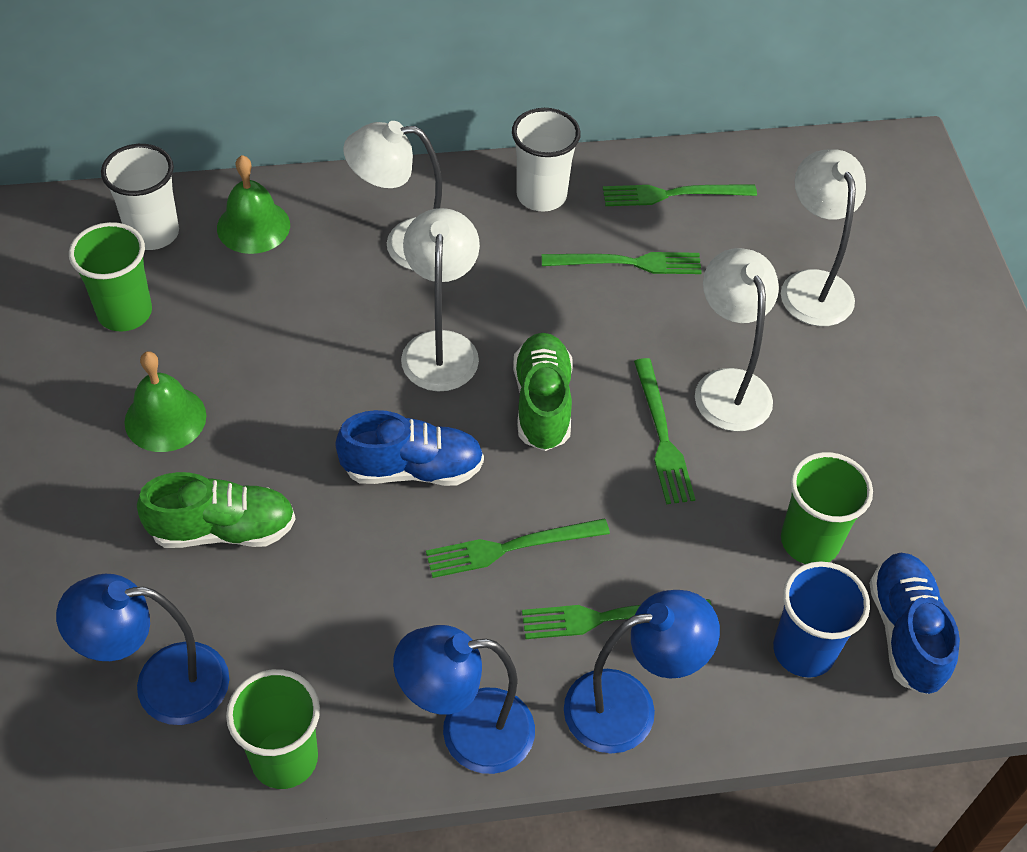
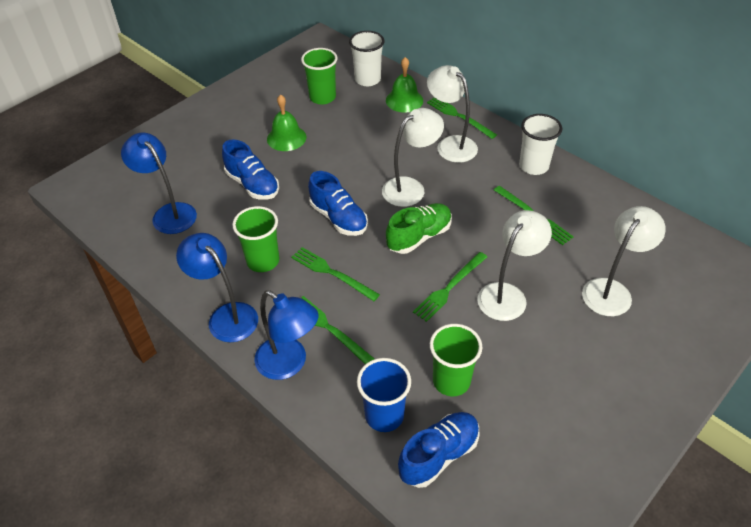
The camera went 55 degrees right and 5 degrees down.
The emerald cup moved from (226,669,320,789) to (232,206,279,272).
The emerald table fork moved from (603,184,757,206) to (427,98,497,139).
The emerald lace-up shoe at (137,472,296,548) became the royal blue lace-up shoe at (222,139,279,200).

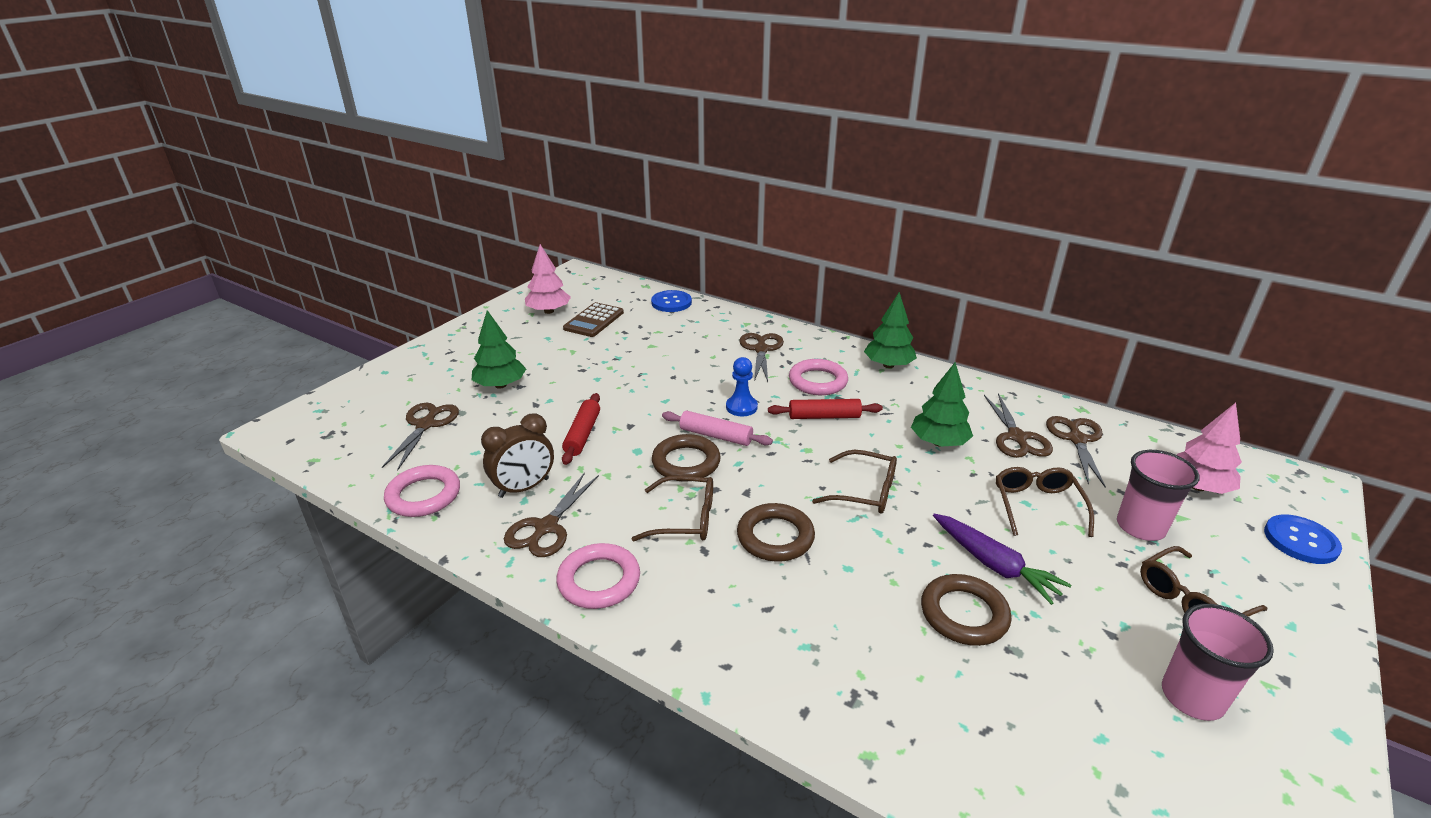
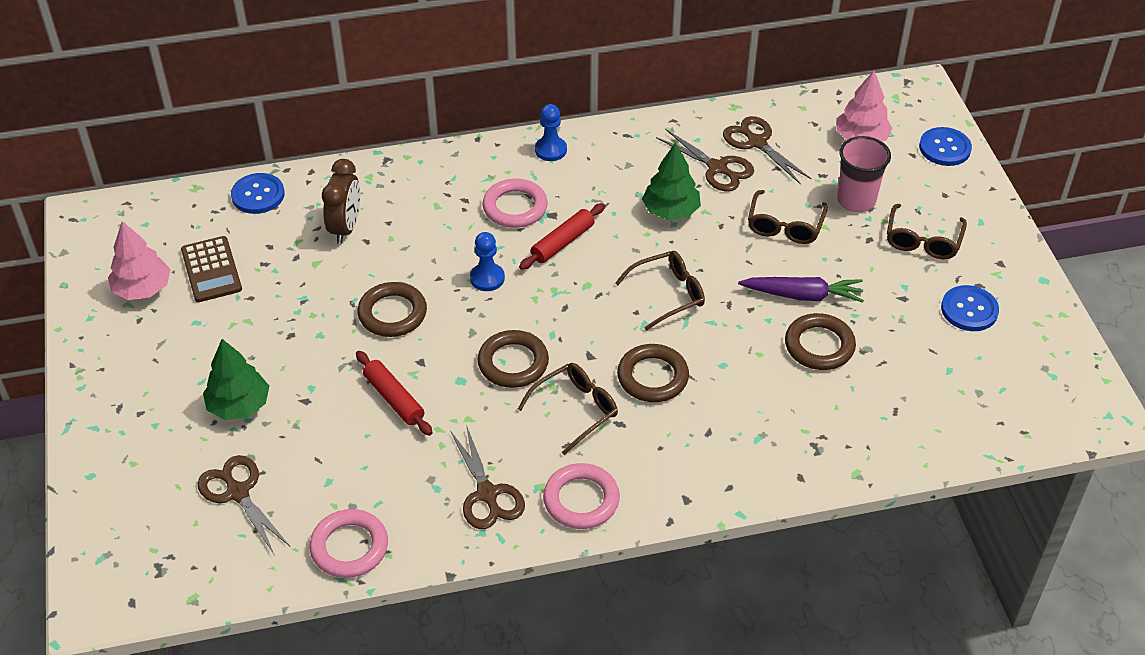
The camera went 45 degrees left and 15 degrees up.
The rosy dough roller at (662,411,773,446) disappeared.
The dark brown scissors at (739,333,784,382) disappeared.
The dark brown ring at (357,282,427,337) appeared.
The dark brown clock moved from (481,413,554,498) to (322,159,360,244).
The emerald fir tree at (864,292,917,368) was replaced by the royal blue pawn at (535,104,567,161).
The rosy cup at (1162,604,1274,721) was replaced by the royal blue shirt button at (941,285,999,331).
The dark brown glasses at (996,467,1094,537) turned 120 degrees counterclockwise.

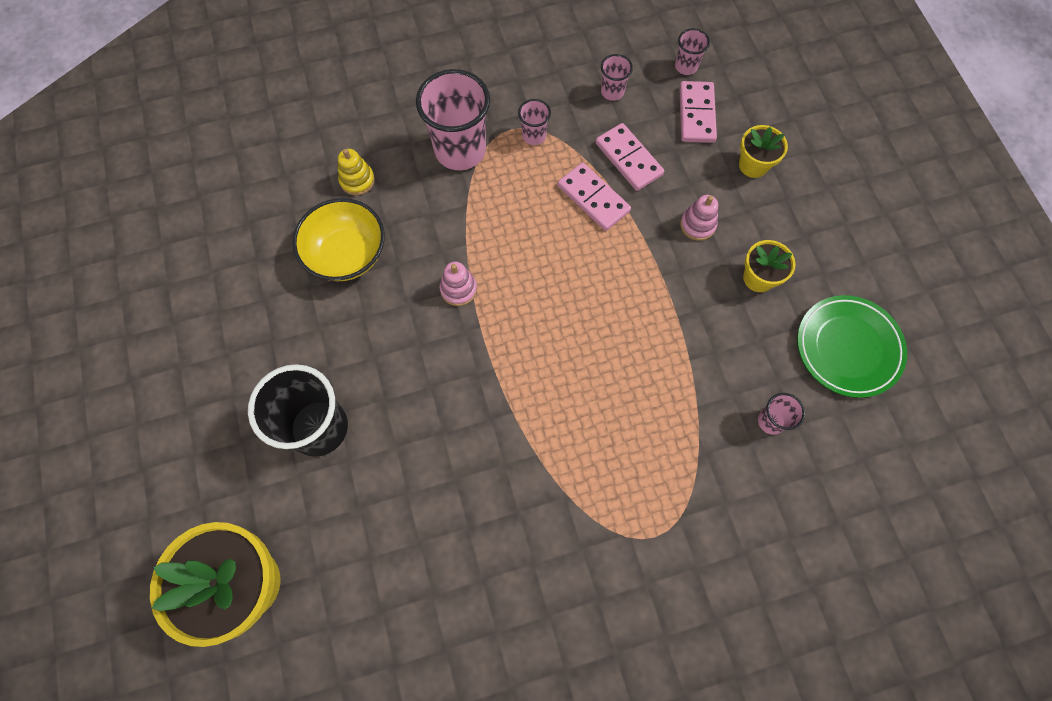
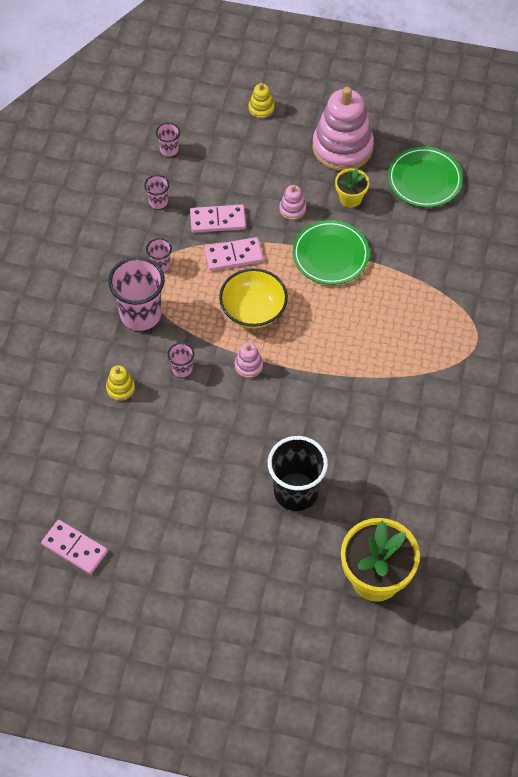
The camera went 60 degrees left and 10 degrees down.
The yellow plant pot at (739,125,788,178) disappeared.
The yellow stacking toy at (249,83,274,119) appeared.
The emerald dinner plate at (293,220,370,285) appeared.
The rosy stacking toy at (312,87,374,171) appeared.
The yellow serving bowl moved from (293,198,385,281) to (219,268,288,328).
The rosy domino piece moved from (679,81,717,143) to (41,520,108,574).
The rosy cup moved from (758,393,805,435) to (168,342,194,377).

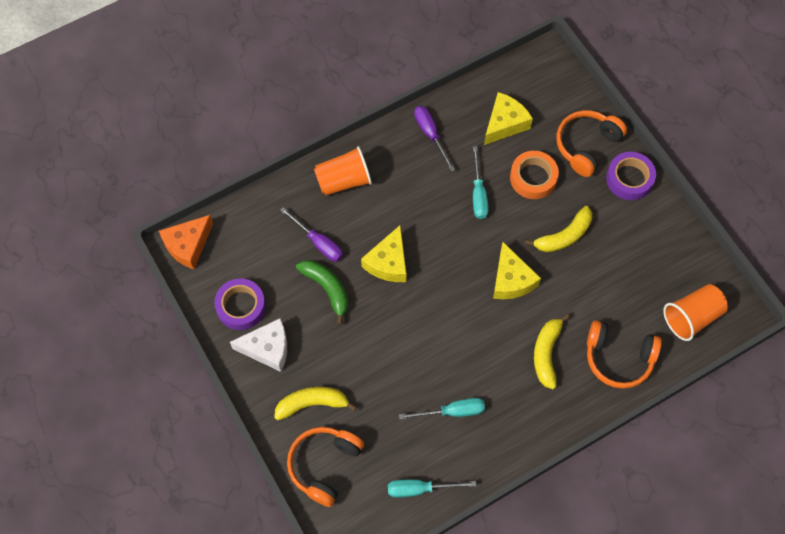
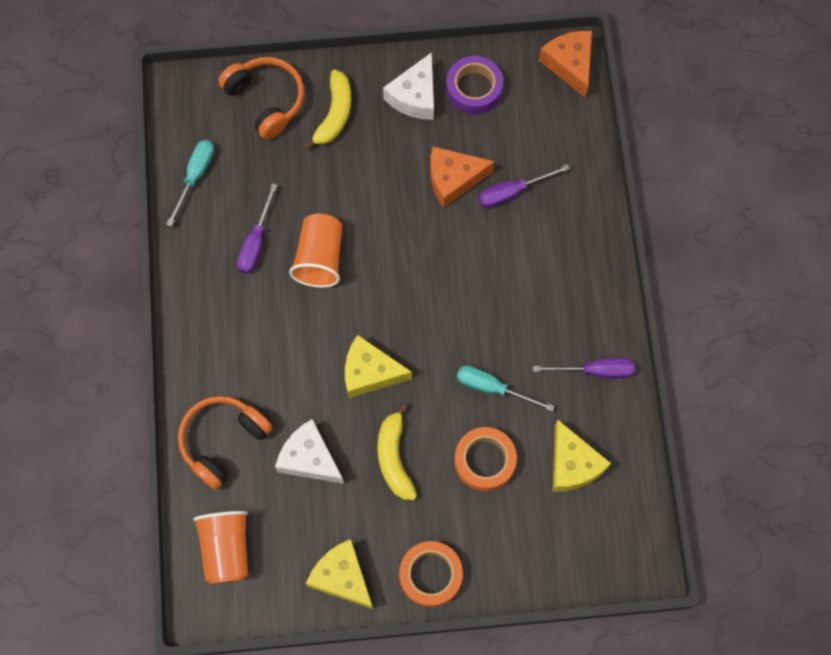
The camera went 115 degrees right and 5 degrees up.
The yellow banana at (534,314,570,389) disappeared.
The orange-coloured headphones at (556,110,627,177) disappeared.
The snow-white cheese wedge at (275,419,344,484) appeared.
The orange-coloured cup moved from (314,146,372,196) to (289,214,342,288).
The yellow cheese wedge moved from (361,225,407,282) to (306,539,373,609).
The emerald banana at (296,260,348,325) was replaced by the orange-coloured cheese wedge at (430,146,494,208).
The aqua hand screwdriver at (399,398,485,419) became the purple hand screwdriver at (237,183,278,274).
The purple tape at (606,152,656,200) became the orange-coloured tape at (399,541,463,607).

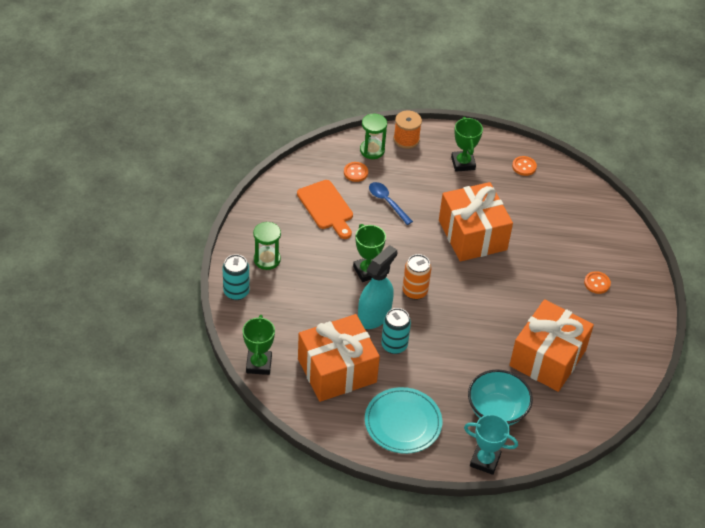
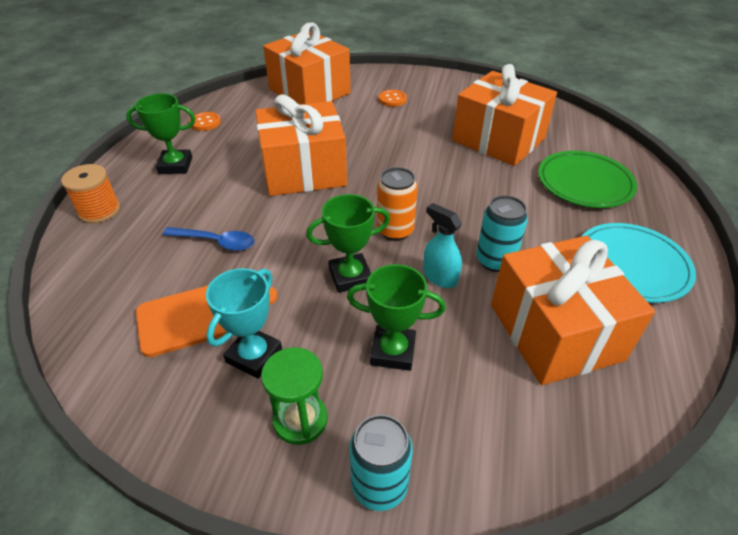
The camera went 80 degrees left and 5 degrees down.
The orange-coloured shirt button at (344,162,368,182) disappeared.
The emerald hourglass at (360,113,387,159) disappeared.
The orange-coloured wrapped gift at (263,22,351,105) appeared.
The emerald award cup moved from (243,315,275,375) to (347,264,446,371).
The aqua award cup moved from (464,414,518,475) to (206,268,282,379).
The aqua serving bowl at (468,369,533,426) was replaced by the emerald dinner plate at (538,151,637,208).
The royal blue spoon at (369,182,413,225) turned 135 degrees counterclockwise.
The aqua sprayer at (358,245,397,329) changed to 0.61 times the size.

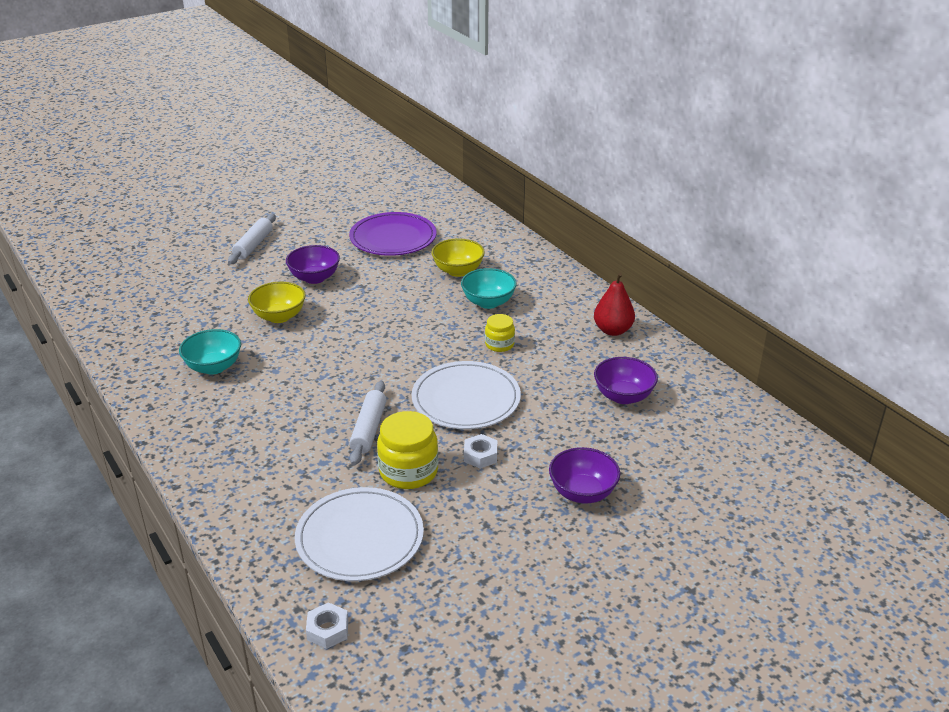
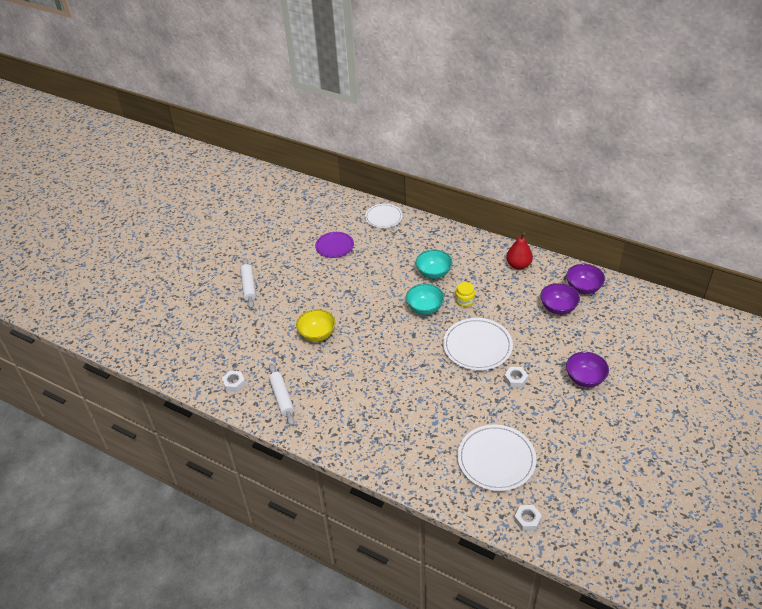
The camera went 25 degrees left and 10 degrees up.
The yellow preserve jar at (377,411,438,489) disappeared.
The yellow serving bowl at (431,238,485,277) disappeared.
The snow-white hex nut at (222,371,246,392) appeared.
The snow-white dinner plate at (365,204,403,228) appeared.
The aqua serving bowl moved from (179,329,241,375) to (406,284,444,315).
The purple serving bowl moved from (286,245,340,284) to (566,264,605,294).
The snow-white dough roller moved from (349,381,386,465) to (269,364,295,426).
The purple dinner plate at (349,212,436,256) changed to 0.64 times the size.

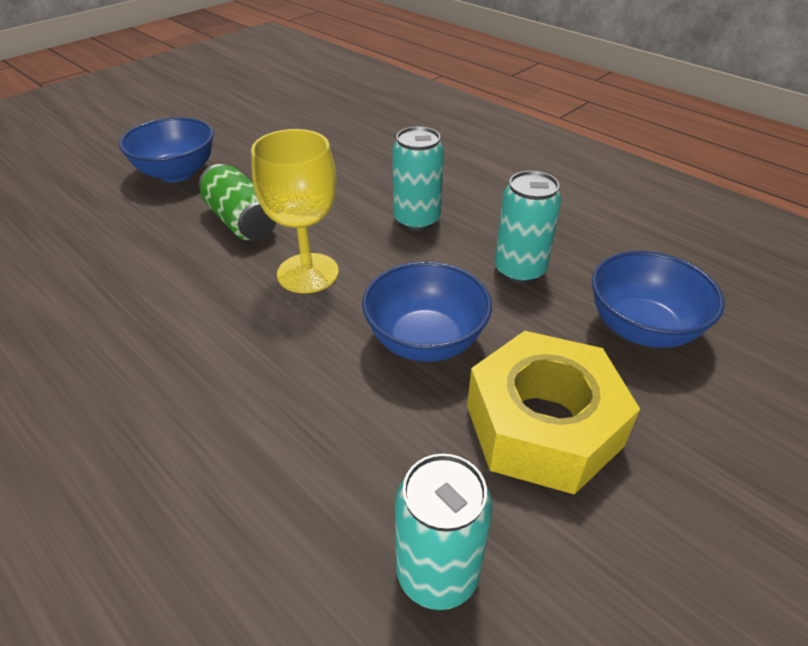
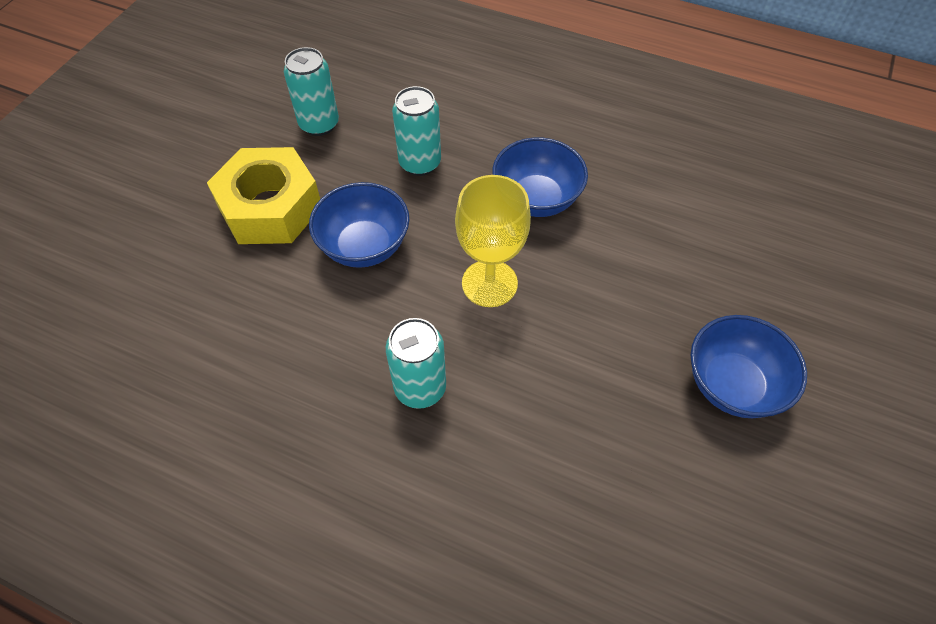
The camera went 160 degrees right and 15 degrees up.
The emerald soda can at (199,164,276,241) disappeared.
The aqua soda can moved from (495,171,561,284) to (392,86,441,176).
The royal blue serving bowl moved from (592,251,724,348) to (492,137,588,217).

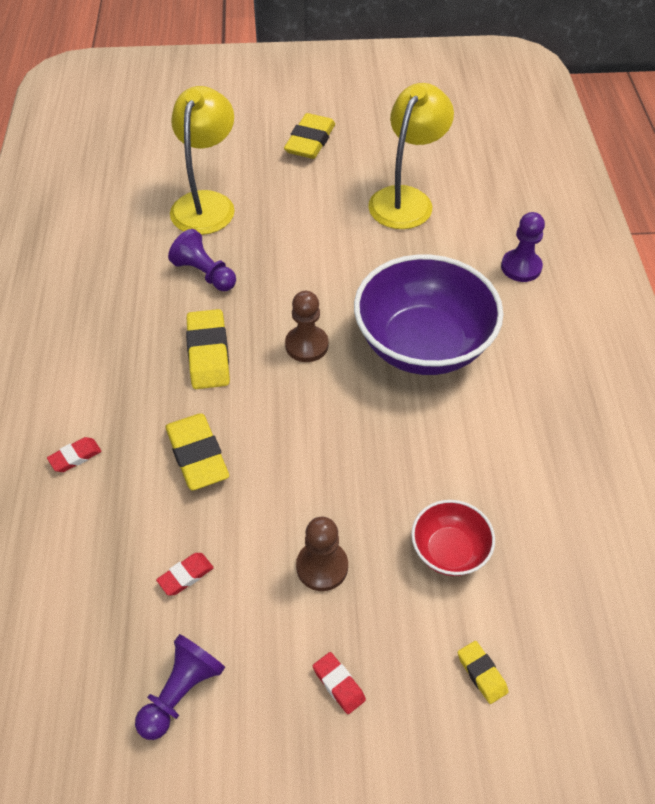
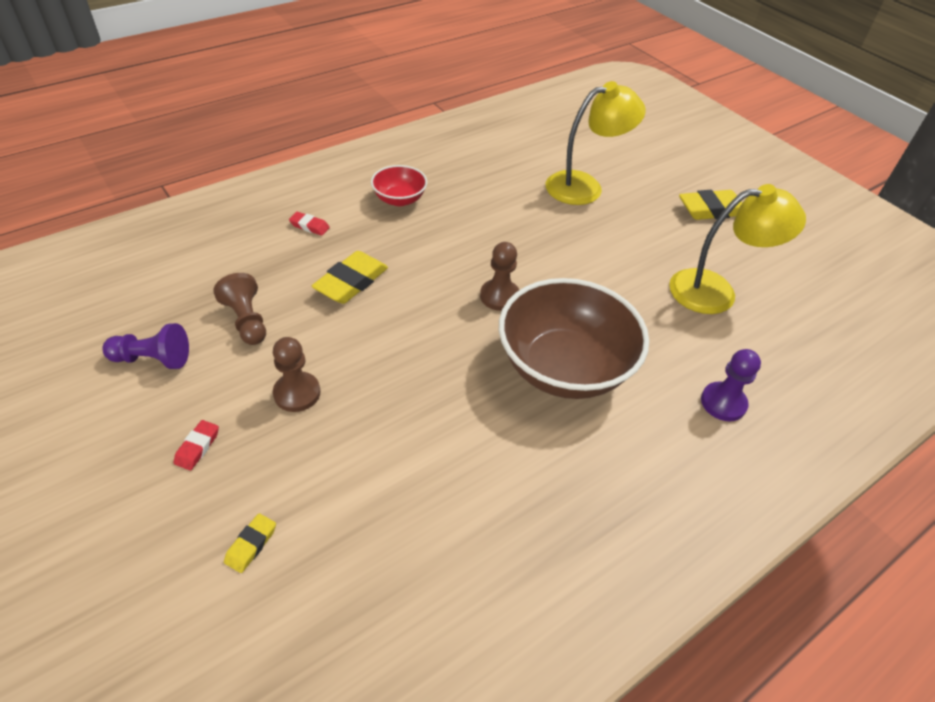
The camera went 55 degrees right and 5 degrees down.
The purple pawn at (168,229,236,291) disappeared.
The yellow pencil eraser at (186,309,230,389) disappeared.
The crimson serving bowl moved from (411,500,495,576) to (371,165,427,206).
The crimson pencil eraser at (156,553,214,596) was replaced by the dark brown pawn at (213,273,266,345).
The purple serving bowl at (354,254,503,375) became the dark brown serving bowl at (499,278,649,399).

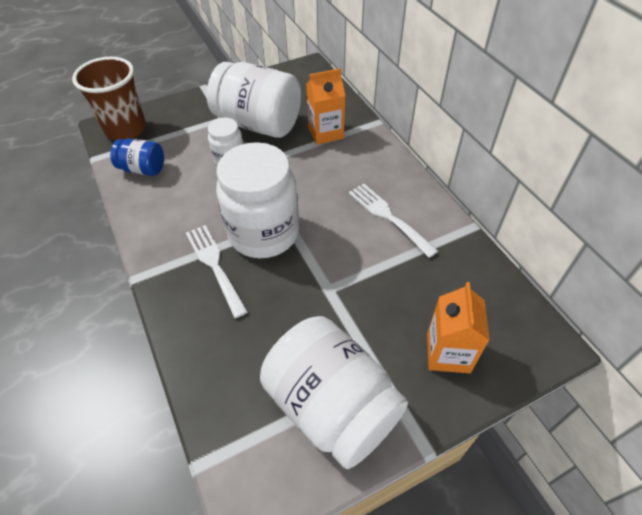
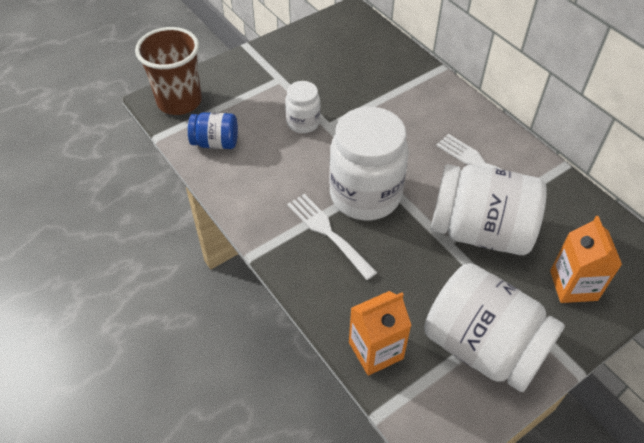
The camera went 10 degrees left and 0 degrees up.
The snow-white preserve jar moved from (207,62,301,138) to (431,164,547,255).
The orange-coloured carton moved from (306,68,345,144) to (349,291,412,376).

